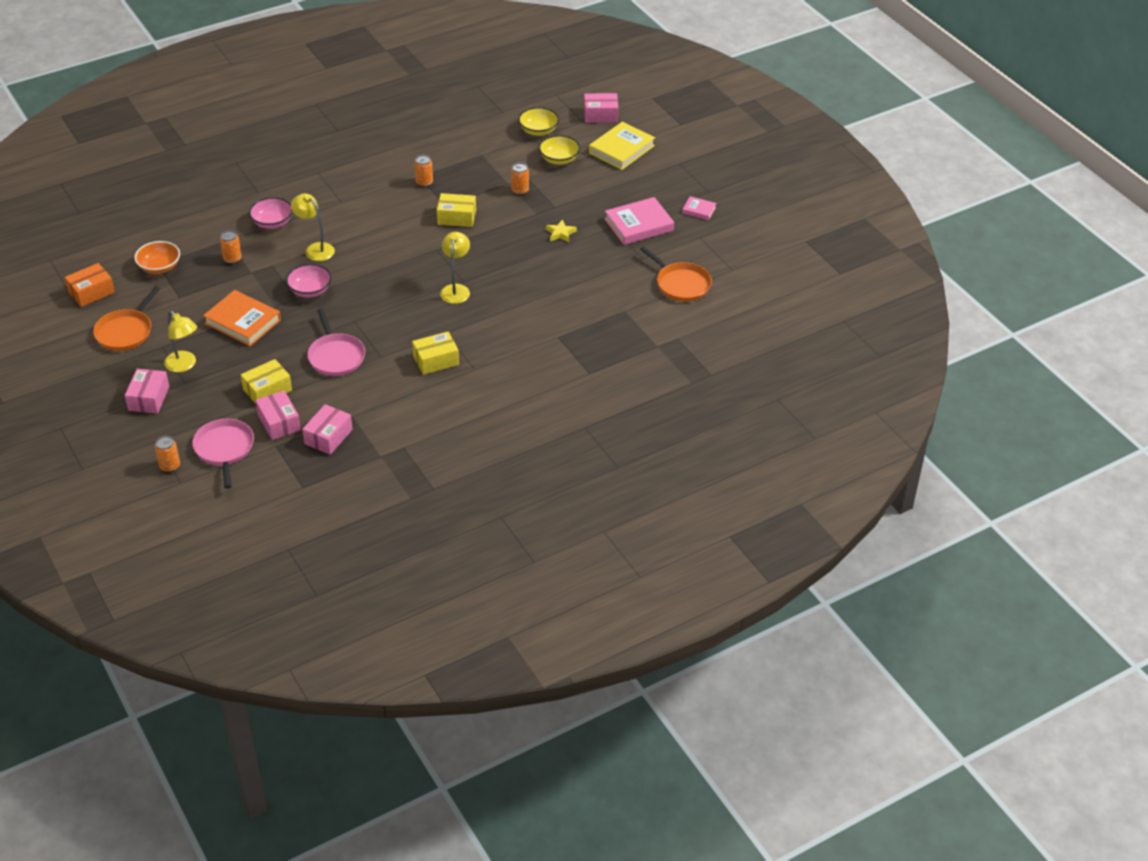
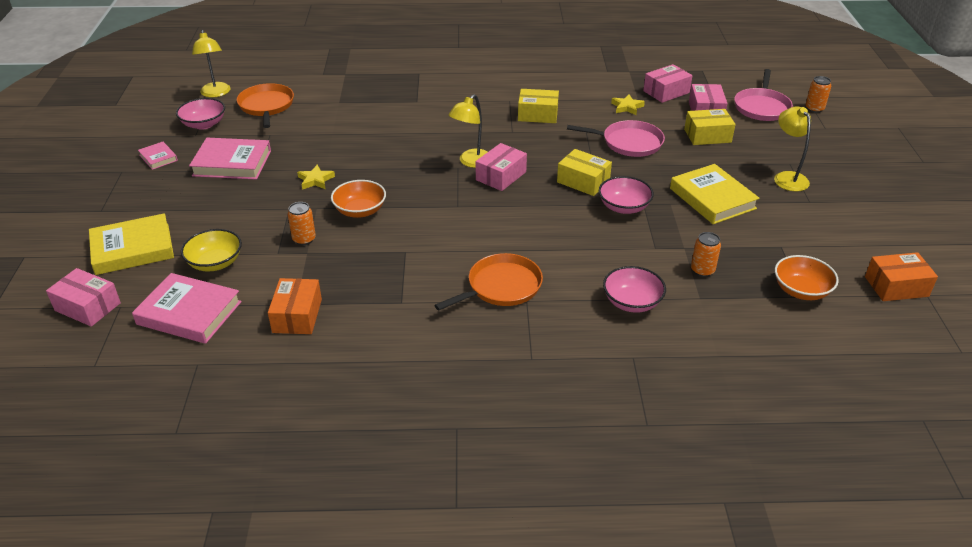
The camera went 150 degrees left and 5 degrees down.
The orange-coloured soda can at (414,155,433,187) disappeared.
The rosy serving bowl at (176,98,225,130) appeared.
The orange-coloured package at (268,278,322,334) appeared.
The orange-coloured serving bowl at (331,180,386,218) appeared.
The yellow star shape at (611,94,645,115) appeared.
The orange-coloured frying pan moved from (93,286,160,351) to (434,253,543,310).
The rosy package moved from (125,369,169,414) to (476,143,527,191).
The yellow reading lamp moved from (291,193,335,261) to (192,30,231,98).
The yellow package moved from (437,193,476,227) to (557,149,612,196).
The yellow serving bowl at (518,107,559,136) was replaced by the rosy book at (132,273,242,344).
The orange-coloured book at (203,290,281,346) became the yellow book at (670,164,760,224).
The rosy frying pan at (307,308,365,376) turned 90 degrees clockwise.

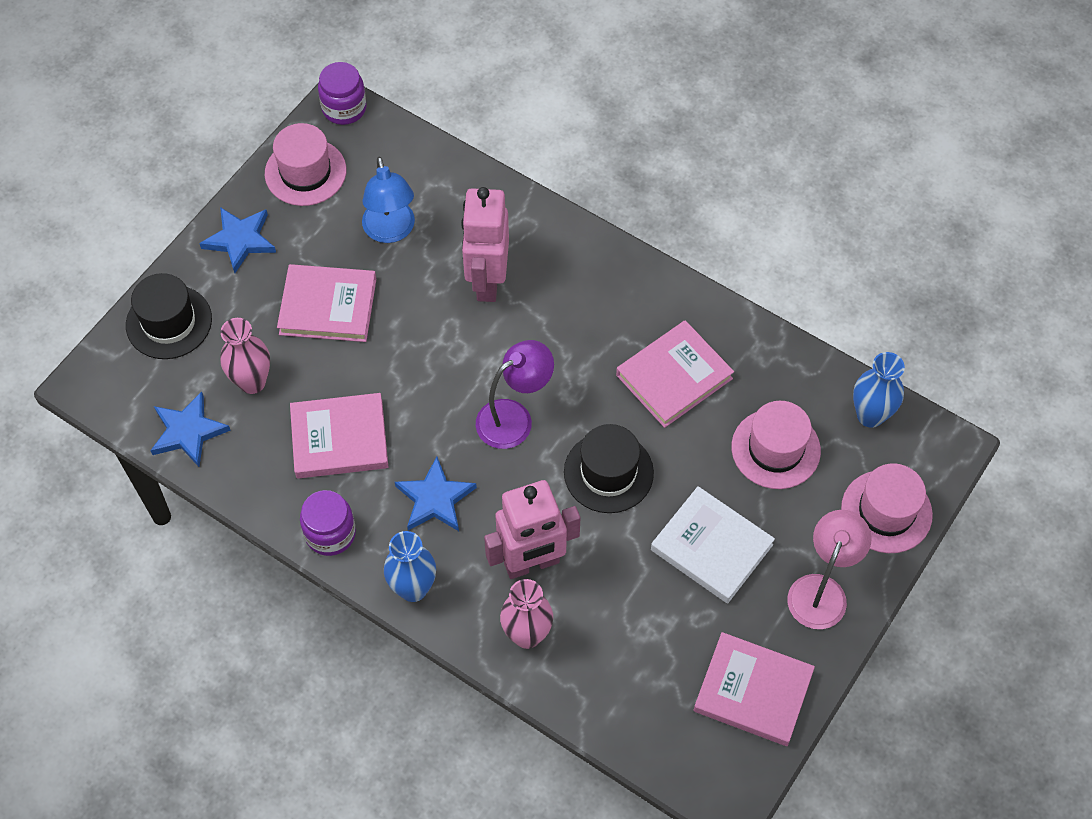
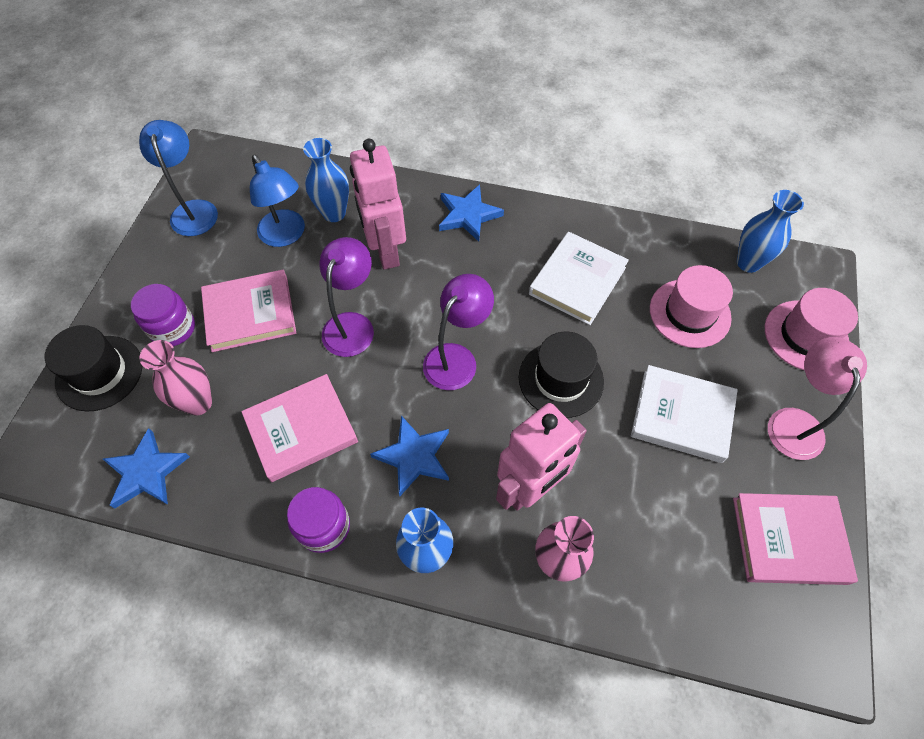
The camera went 20 degrees left and 0 degrees up.
The royal blue tall vase at (303,138,349,222) appeared.
The purple reading lamp at (319,237,374,357) appeared.
The royal blue star shape moved from (199,207,276,273) to (439,184,504,242).
The purple preserve jar moved from (318,62,366,125) to (131,284,195,346).
The rosy top hat at (265,123,346,206) was replaced by the royal blue reading lamp at (139,120,218,236).
The rosy book at (616,320,734,428) became the snow-white book at (529,232,629,325).

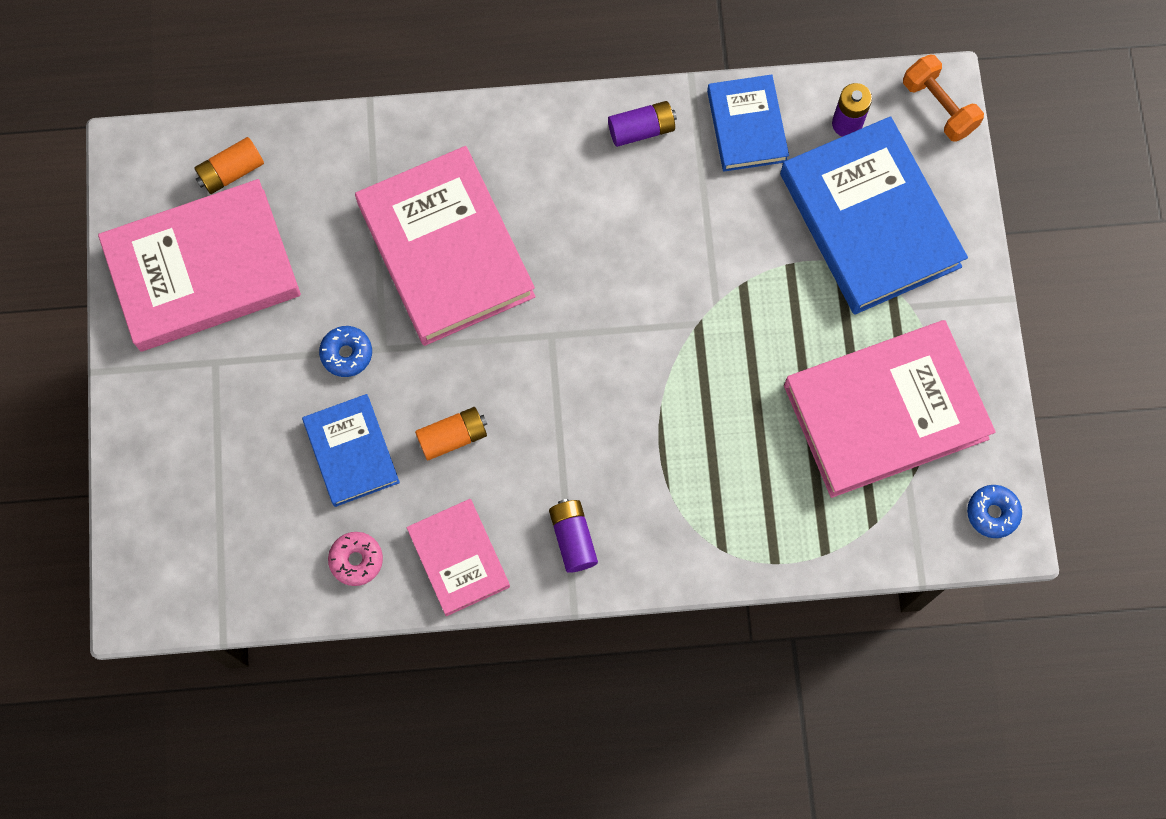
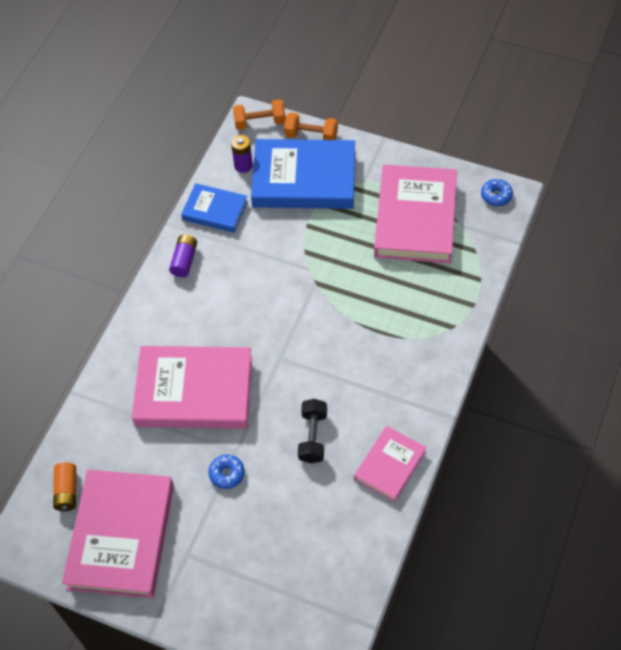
The camera went 60 degrees left and 15 degrees down.
The royal blue book at (302,394,400,507) disappeared.
The rosy glazed donut at (328,532,383,586) disappeared.
The purple AA battery at (549,499,598,573) disappeared.
The orange-coloured dumbbell at (284,113,338,140) appeared.
The orange-coloured AA battery at (415,407,487,460) was replaced by the ebony dumbbell at (298,399,327,463).
The rosy book at (406,499,510,616) turned 60 degrees counterclockwise.

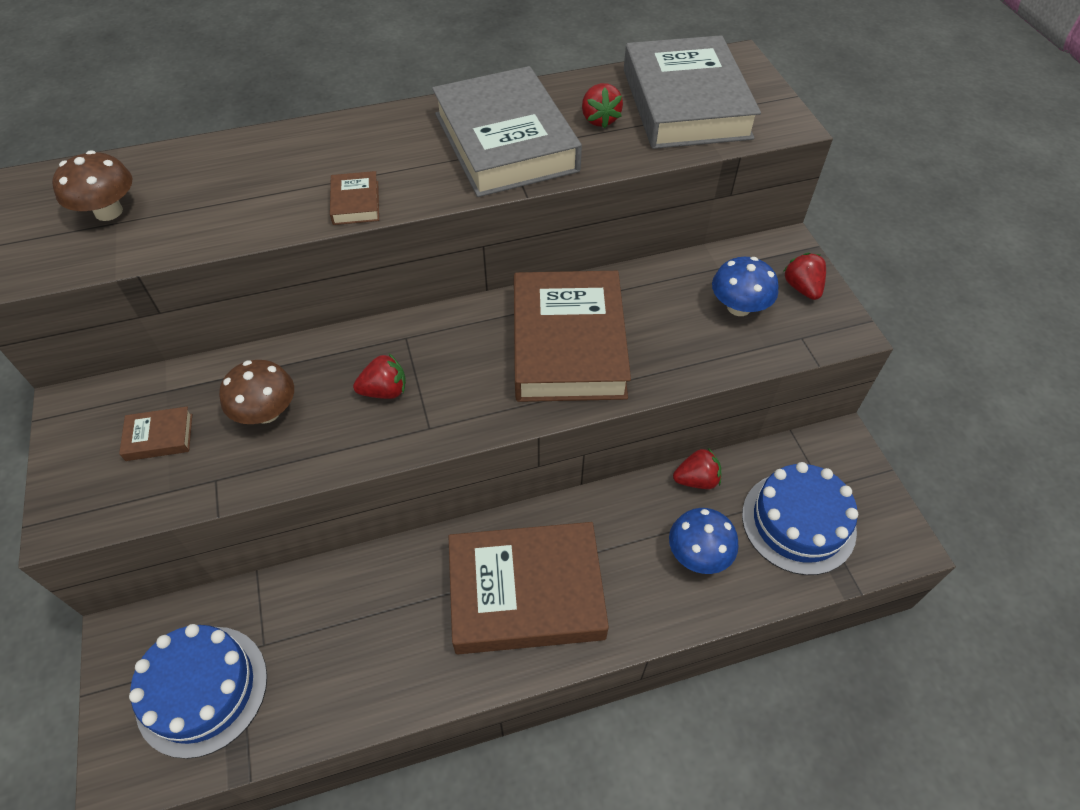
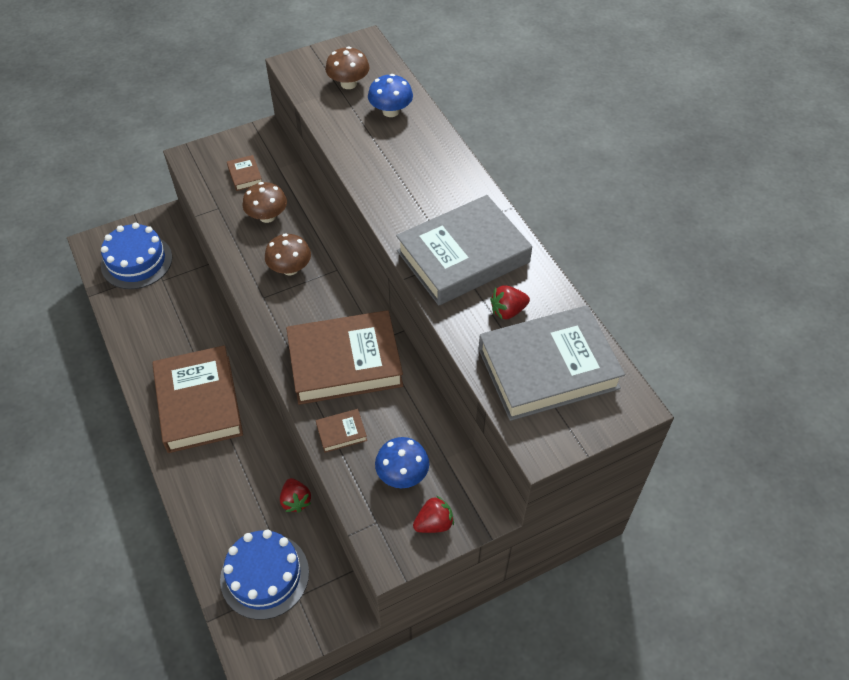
The camera went 80 degrees right and 0 degrees up.
The dark brown book moved from (330,171,379,225) to (316,409,367,453).
The royal blue mushroom moved from (669,508,739,574) to (368,74,413,117).
The crimson toy strawberry at (353,354,406,399) was replaced by the dark brown mushroom at (265,233,311,276).

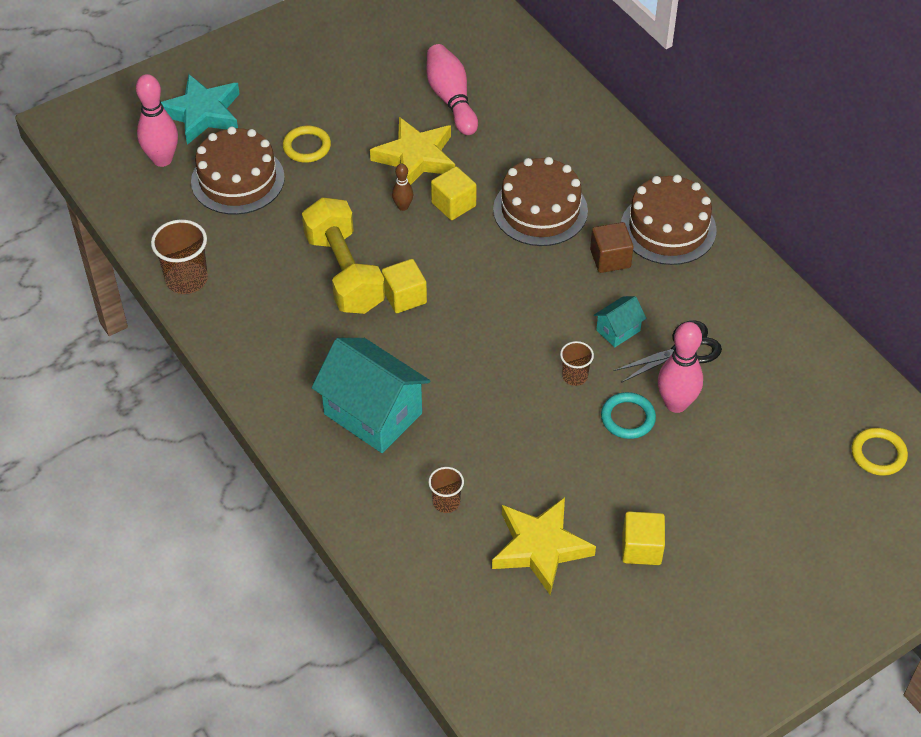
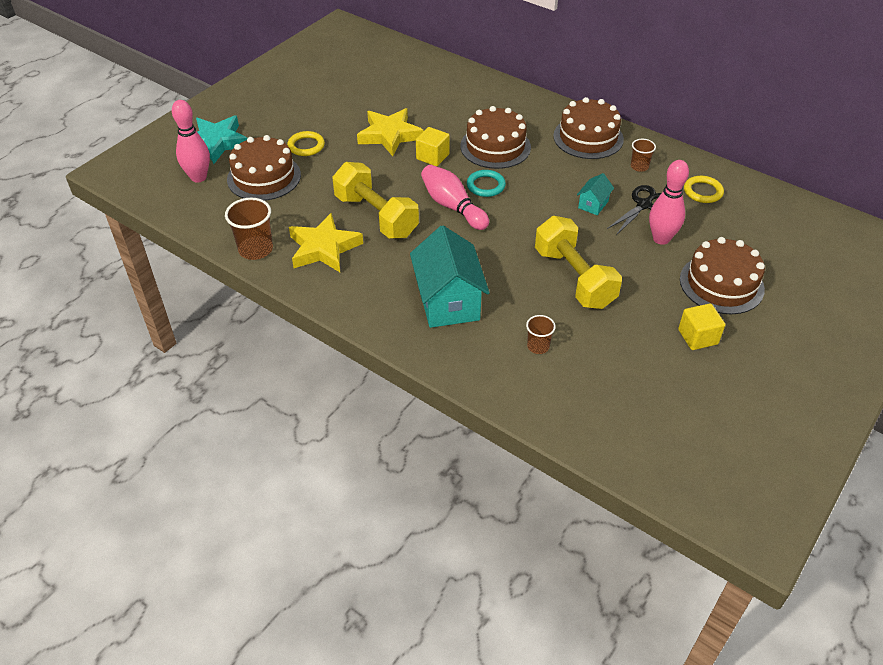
The camera went 20 degrees left and 5 degrees down.
The yellow cube at (382,259,427,313) disappeared.
The dark brown tenpin at (392,164,413,211) disappeared.
The dark brown cube at (590,222,634,273) disappeared.
The yellow dumbbell at (535,216,622,309) appeared.
The dark brown layer cake at (680,237,765,314) appeared.
The rosy tenpin moved from (427,44,478,135) to (421,165,489,230).
The yellow star shape moved from (492,497,596,595) to (289,213,363,272).
The dark brown cup moved from (560,341,594,386) to (631,139,656,172).
The aqua ring moved from (601,392,656,439) to (467,170,506,197).
The yellow ring moved from (851,428,908,476) to (684,176,724,203).
The aqua toy house at (312,338,430,453) turned 60 degrees clockwise.

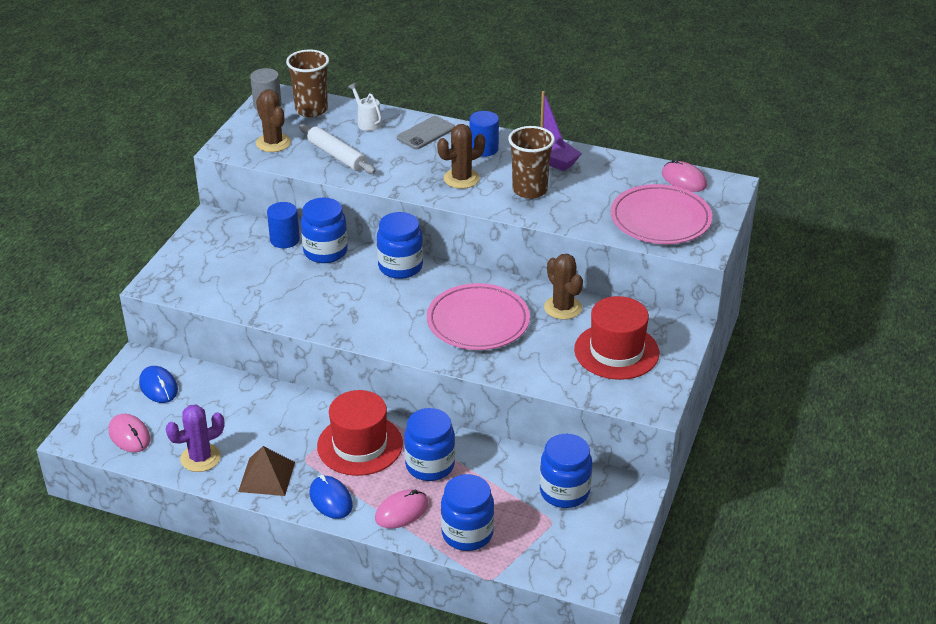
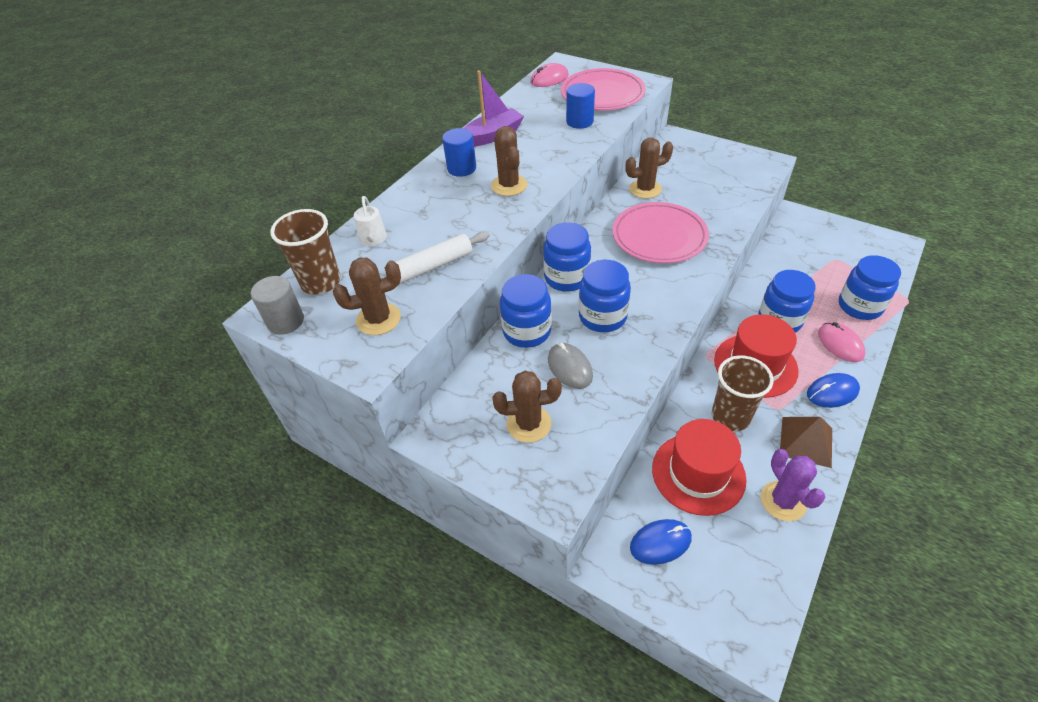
The camera went 75 degrees left and 10 degrees up.
The rosy computer mouse at (109,414,151,452) disappeared.
The gray phone at (397,116,455,149) disappeared.
The dark brown prickly plant at (492,371,562,443) appeared.
The gray computer mouse at (548,343,593,389) appeared.
The royal blue cylinder shape moved from (267,202,300,248) to (566,83,595,129).
The dark brown cup moved from (508,126,555,199) to (712,355,774,431).
The royal blue preserve jar moved from (540,434,592,508) to (579,260,631,332).
The crimson top hat moved from (574,296,659,380) to (652,419,746,516).
The snow-white watering pot at (348,83,382,131) turned 75 degrees counterclockwise.

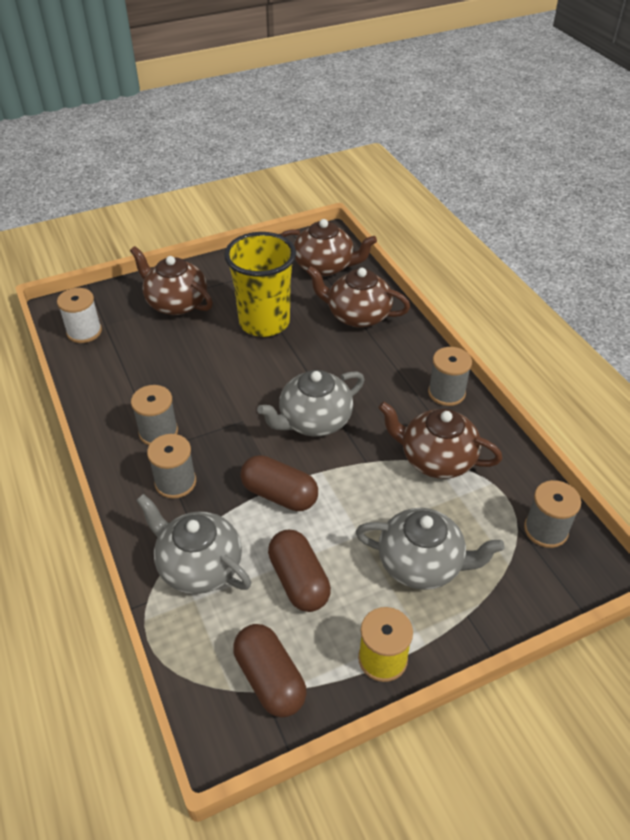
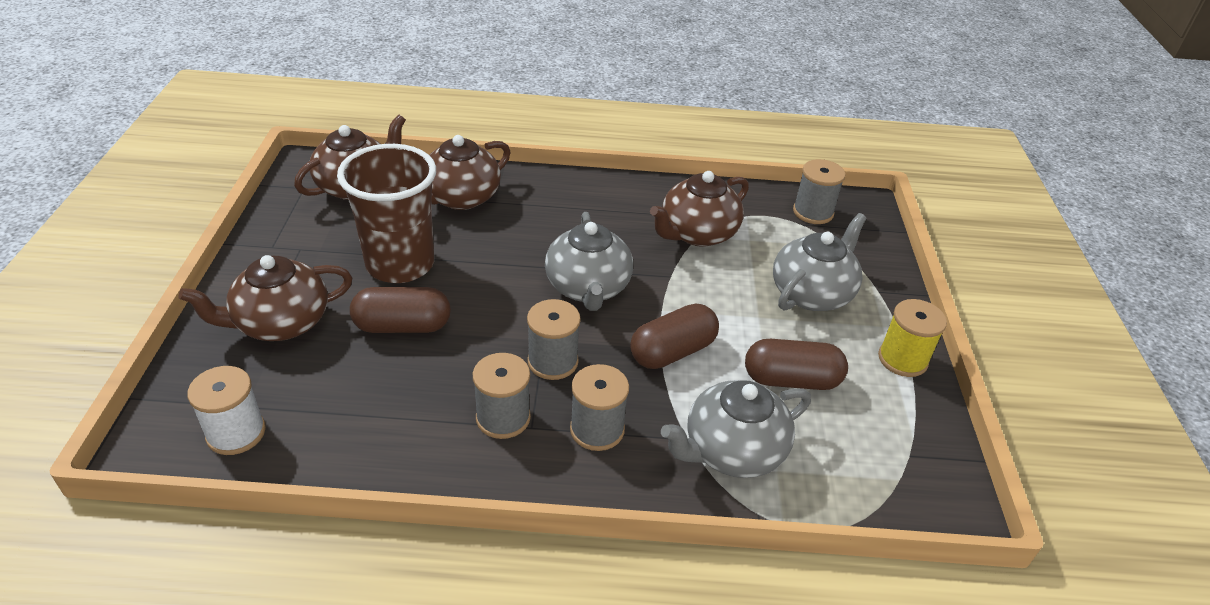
The camera went 65 degrees left and 5 degrees down.
The dark brown capsule moved from (233,624,307,717) to (350,287,451,333).
The gray bobbin moved from (428,347,472,406) to (527,299,581,380).
The yellow cup at (224,232,296,337) became the dark brown cup at (337,144,436,283).

